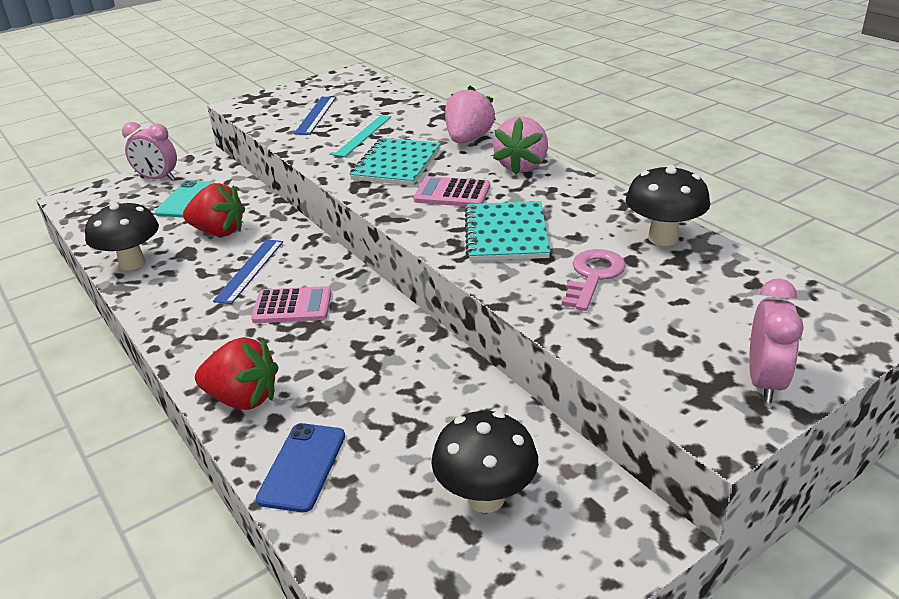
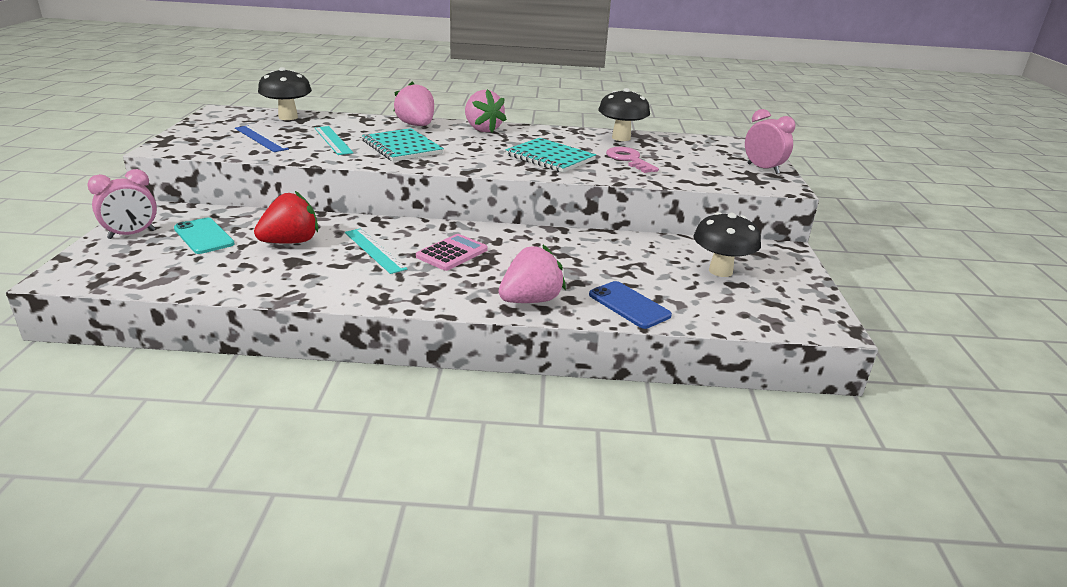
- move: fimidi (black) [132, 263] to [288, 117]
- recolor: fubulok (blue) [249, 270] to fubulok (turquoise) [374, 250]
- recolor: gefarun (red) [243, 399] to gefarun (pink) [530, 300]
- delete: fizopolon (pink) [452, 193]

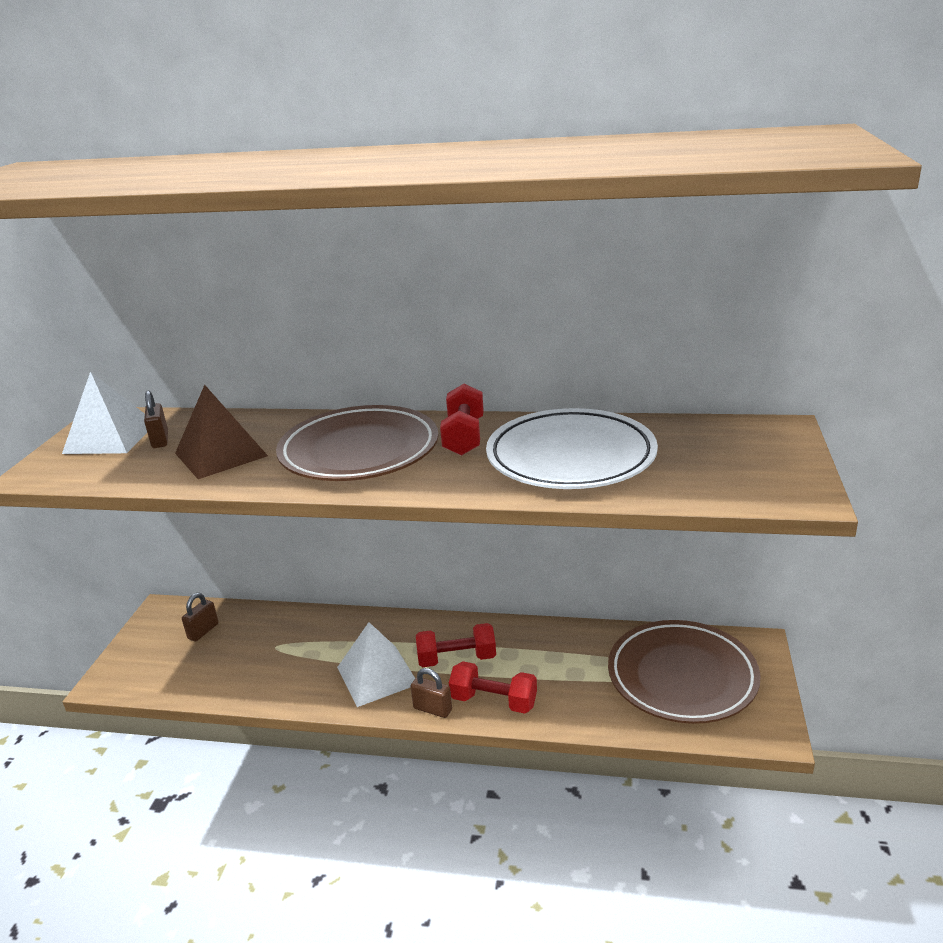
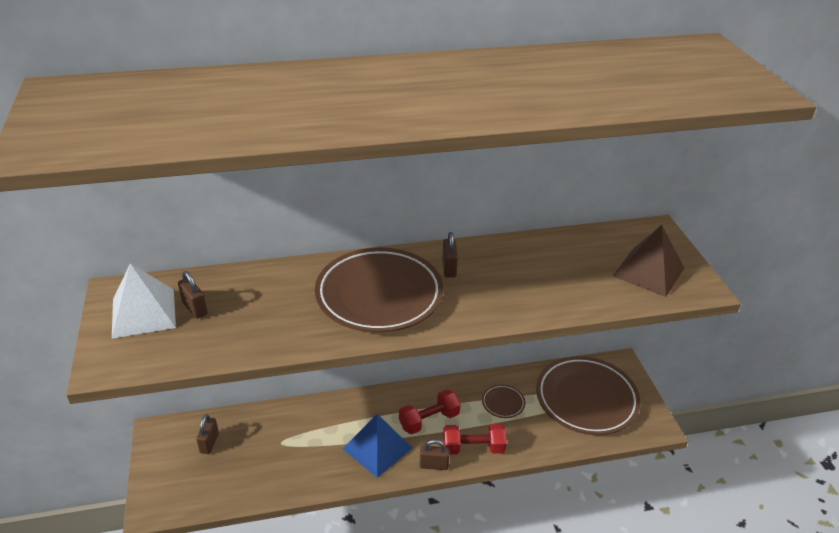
- recolor: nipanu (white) [377, 675] to nipanu (blue) [377, 448]
- replace: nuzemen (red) [464, 437] to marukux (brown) [449, 268]
- insert: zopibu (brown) [503, 403]
- move: nipanu (brown) [221, 454] to [648, 271]
- delete: zopibu (white) [571, 457]

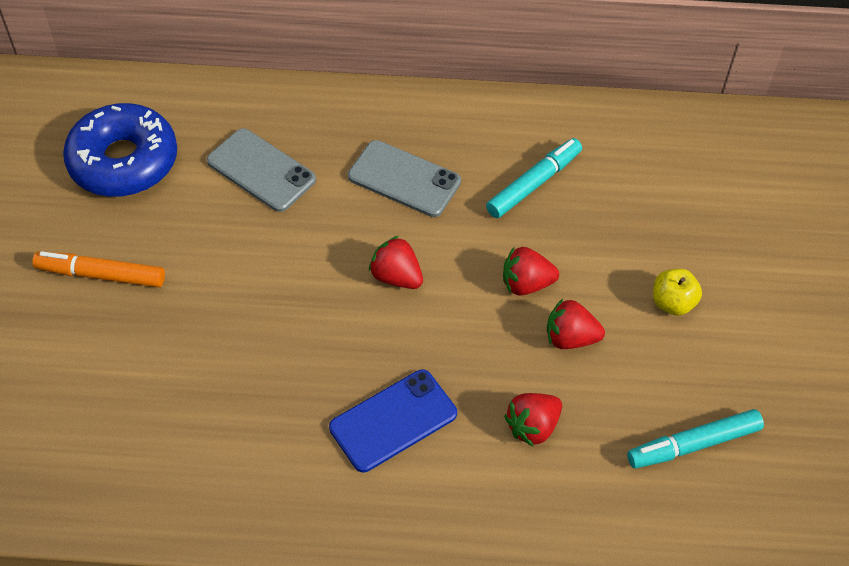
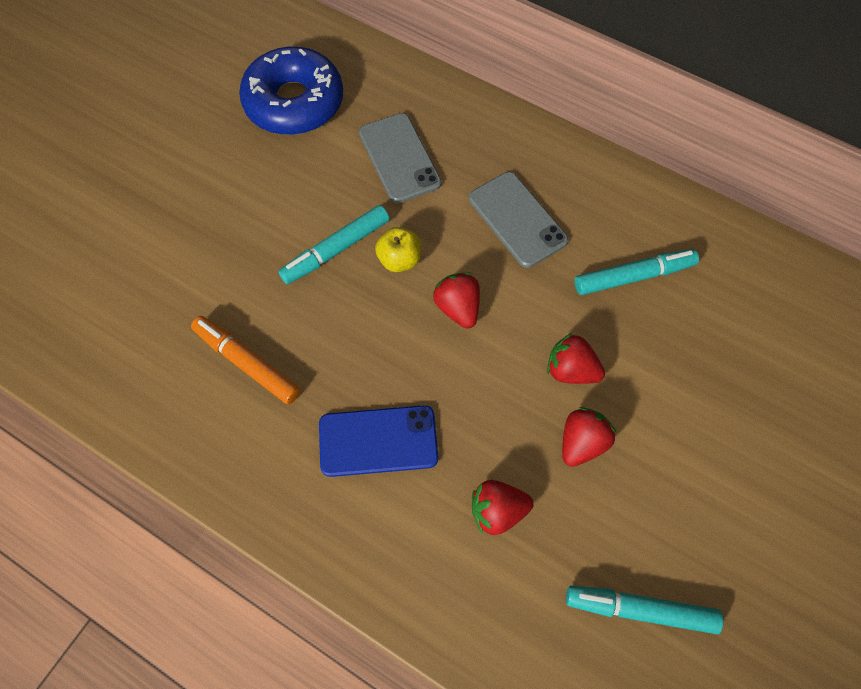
- move: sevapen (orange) [101, 275] to [247, 363]
- insert: sevapen (turquoise) [336, 250]
- move: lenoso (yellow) [672, 303] to [399, 259]
- rotate: gefarun (red) [570, 338] = [582, 442] 90 degrees clockwise

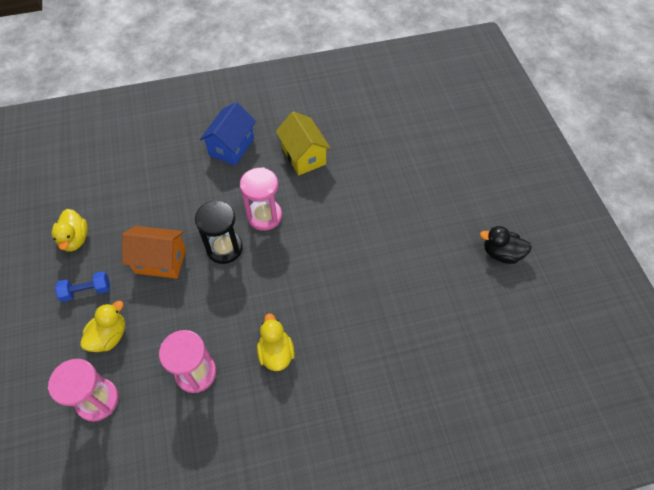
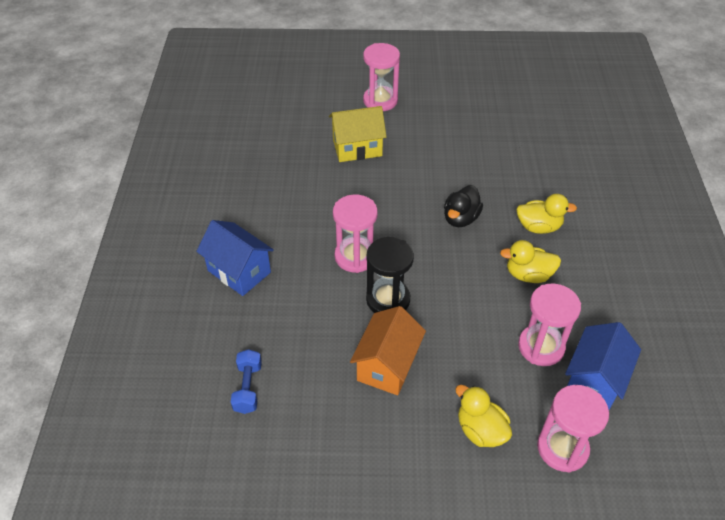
- move: nuzemen (blue) [86, 291] to [248, 388]
- move: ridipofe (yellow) [303, 156] to [357, 148]
- insert: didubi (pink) [380, 101]
- move: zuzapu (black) [501, 253] to [460, 218]
- move: zuzapu (yellow) [75, 239] to [538, 227]
- insert: ridipofe (blue) [594, 381]

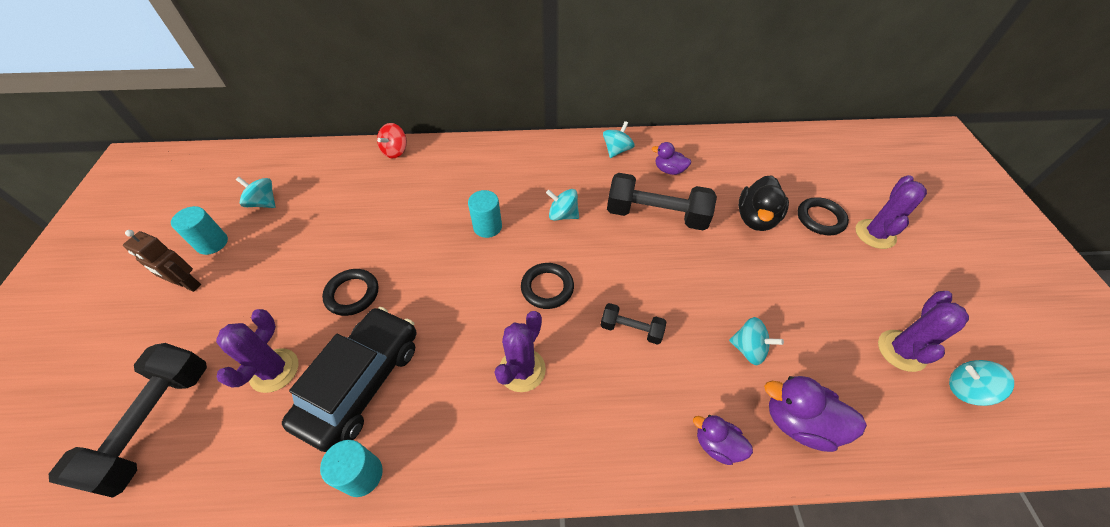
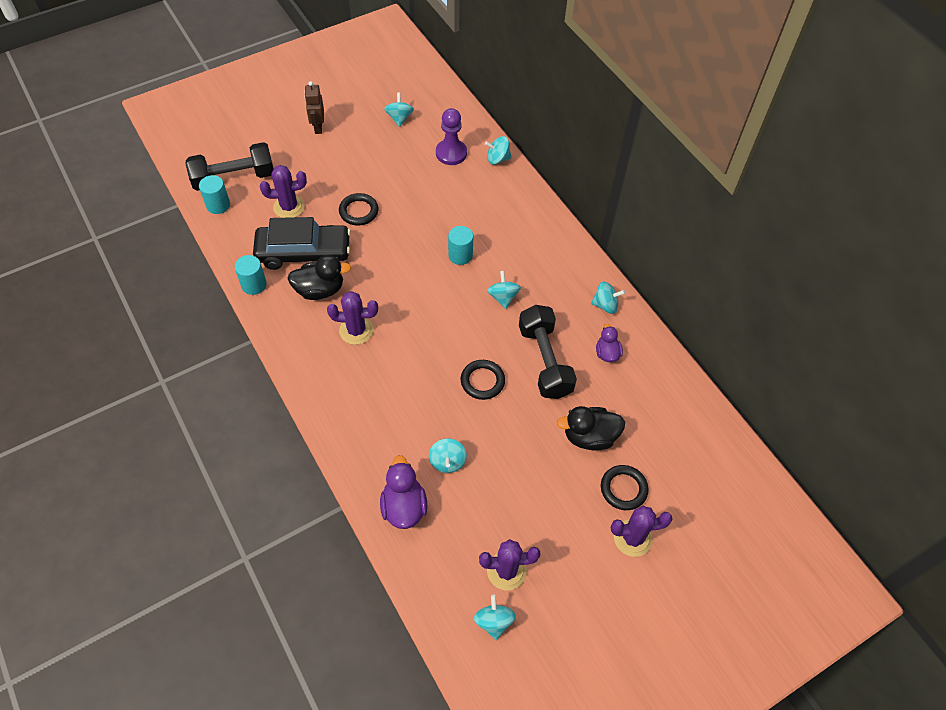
- move: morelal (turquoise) [212, 243] to [218, 205]
- insert: zuzapu (black) [320, 290]
- insert: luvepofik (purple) [451, 153]
- move: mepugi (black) [547, 288] to [482, 381]
- recolor: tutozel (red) [395, 151] to tutozel (turquoise) [497, 159]
- delete: nuzemen (black) [631, 329]
- delete: zuzapu (purple) [716, 445]

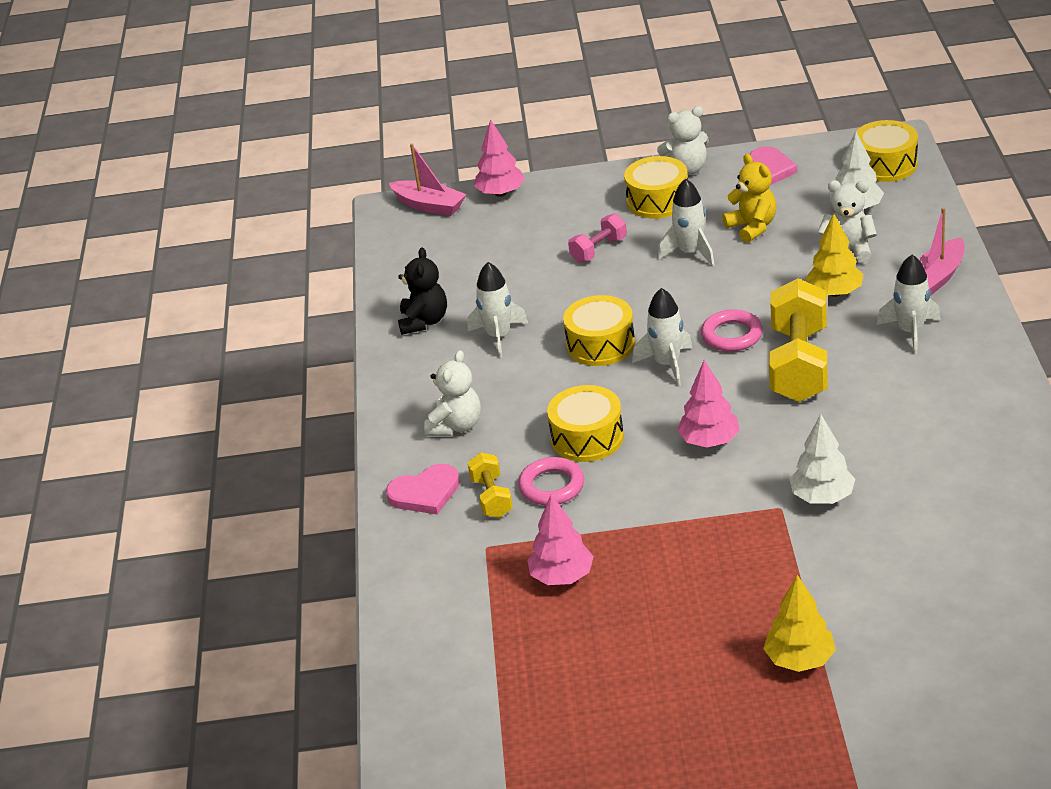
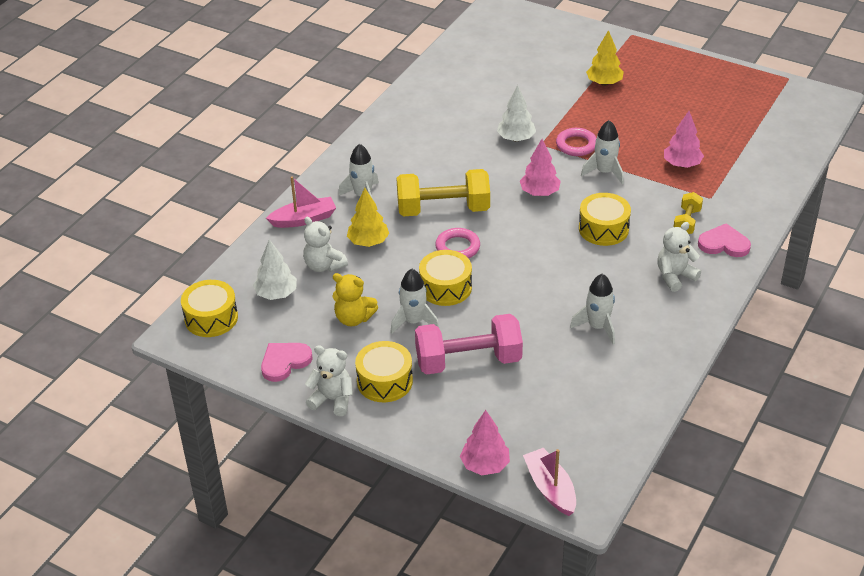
- rotate: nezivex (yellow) [752, 227] = [353, 318] 75 degrees counterclockwise
- rotate: nuzemen (yellow) [799, 364] = [443, 209] 45 degrees clockwise
- resize: nuzemen (pink) [599, 250] = [468, 361] x1.97
- move: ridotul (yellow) [600, 344] to [445, 287]
- move: mepugi (pink) [552, 486] to [576, 145]
- move: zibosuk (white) [667, 364] to [604, 172]
- delete: nezivex (black) [424, 321]

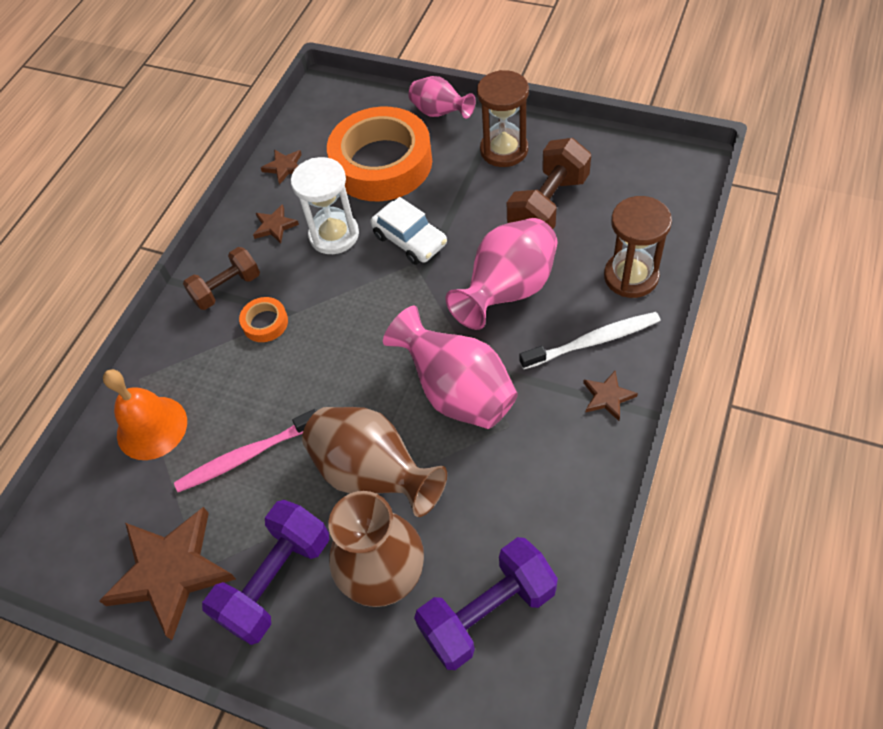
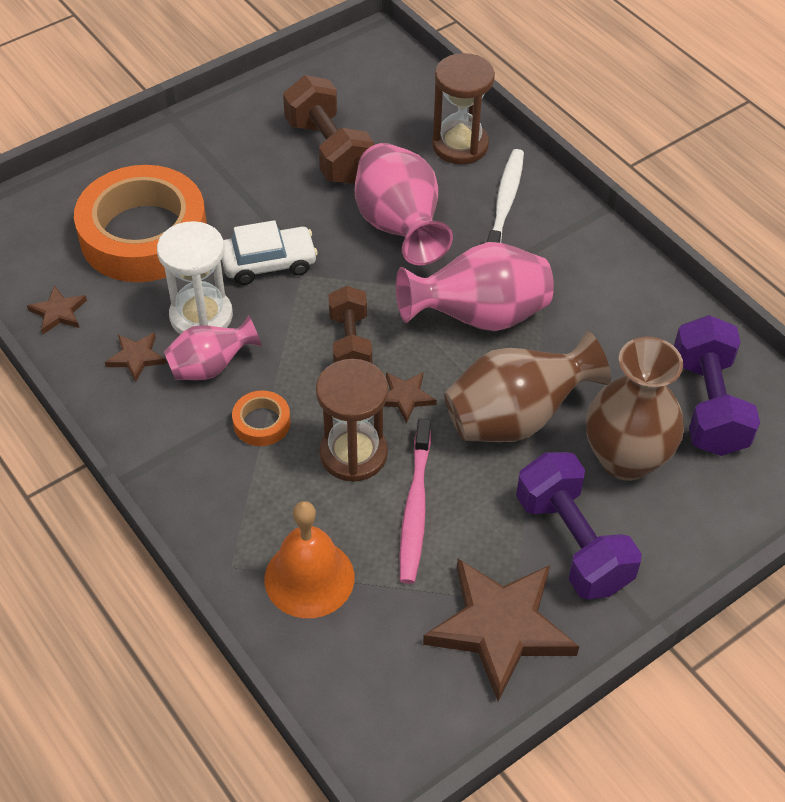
- move: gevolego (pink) [440, 113] to [211, 367]
- move: didubi (brown) [504, 150] to [353, 454]
- move: nuzemen (brown) [227, 288] to [350, 343]
- move: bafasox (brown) [607, 397] to [405, 397]

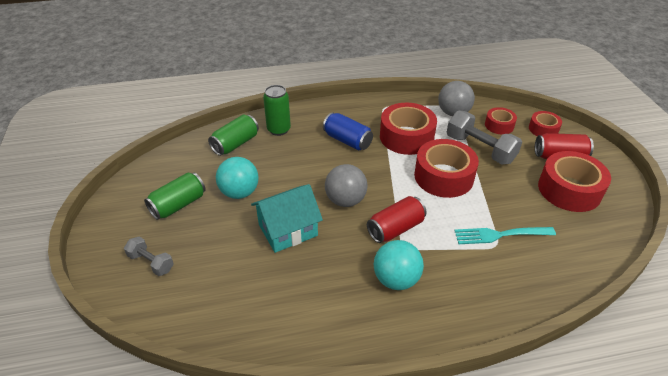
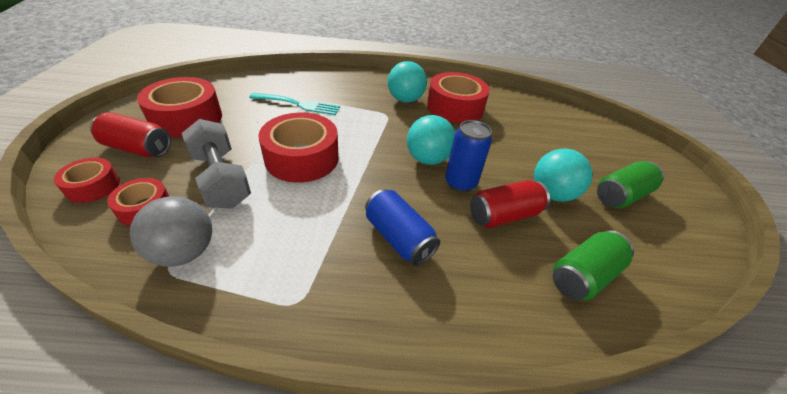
- recolor: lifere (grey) [345, 200] to lifere (turquoise) [427, 159]
- move: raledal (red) [406, 137] to [455, 107]
- insert: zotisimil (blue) [460, 183]
- move: zotisimil (red) [395, 228] to [504, 215]
- delete: nuzemen (grey) [151, 262]
- delete: ridipofe (turquoise) [288, 230]
- delete: zotisimil (green) [279, 129]

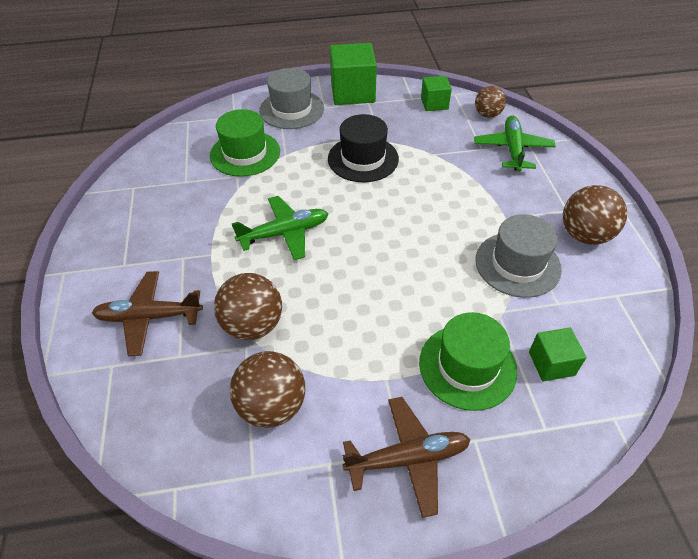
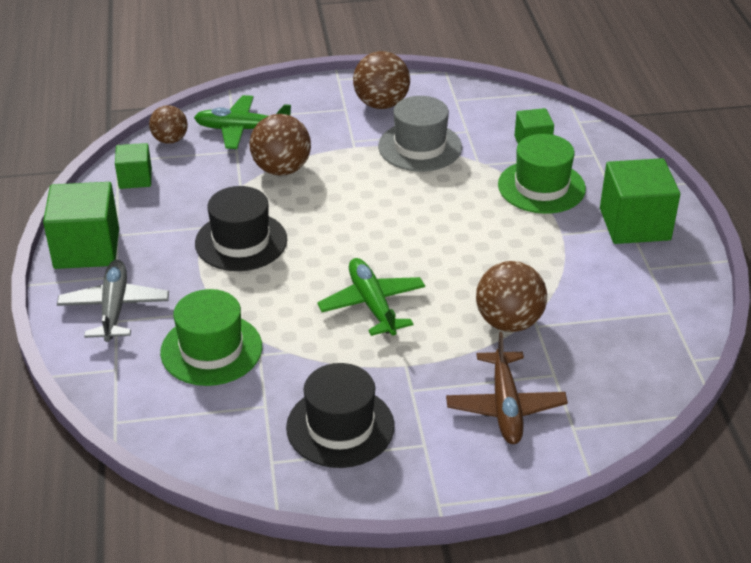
- replace: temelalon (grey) [291, 109] to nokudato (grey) [114, 308]
- move: lifere (brown) [272, 406] to [281, 169]
- insert: temelalon (black) [340, 427]
- replace: nokudato (brown) [408, 458] to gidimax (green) [634, 224]

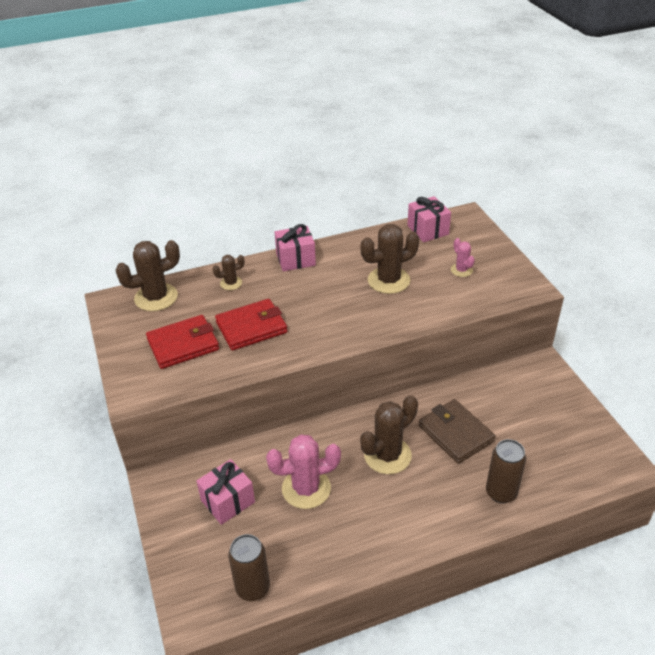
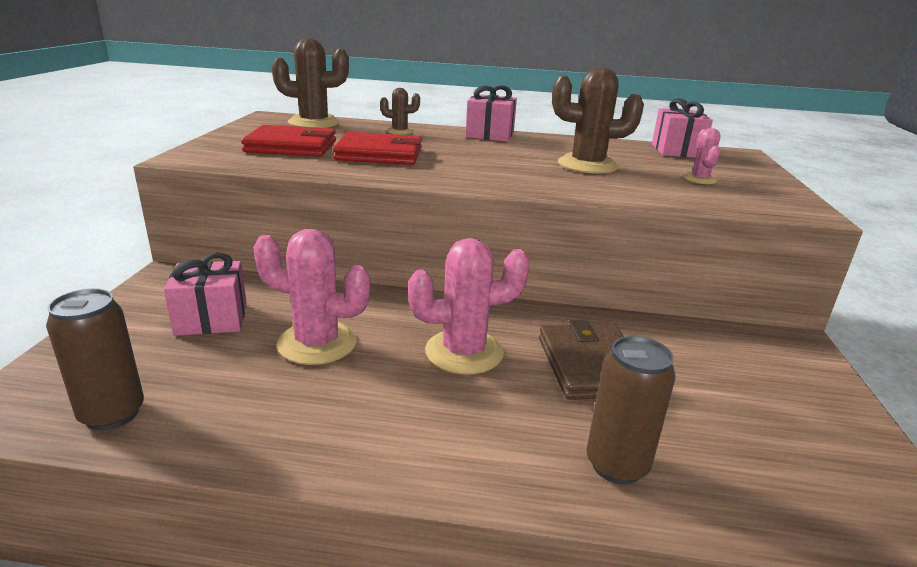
- recolor: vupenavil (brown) [387, 455] to vupenavil (pink) [464, 352]

